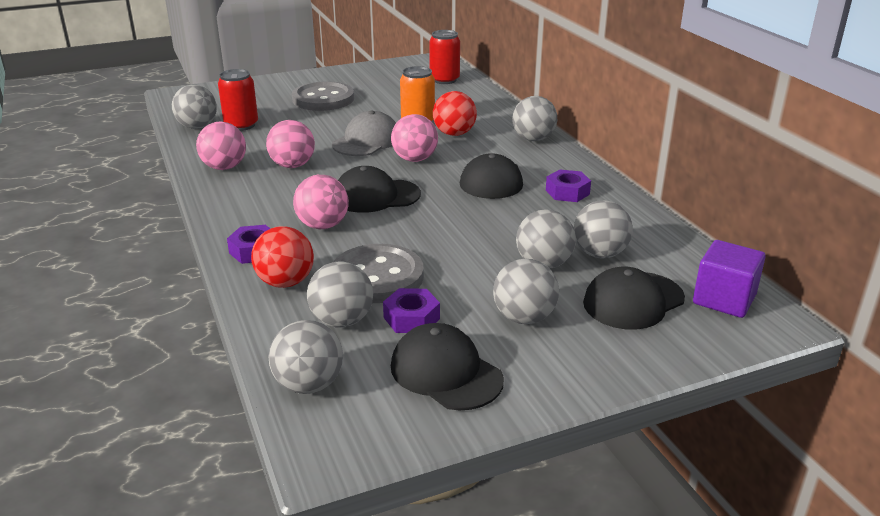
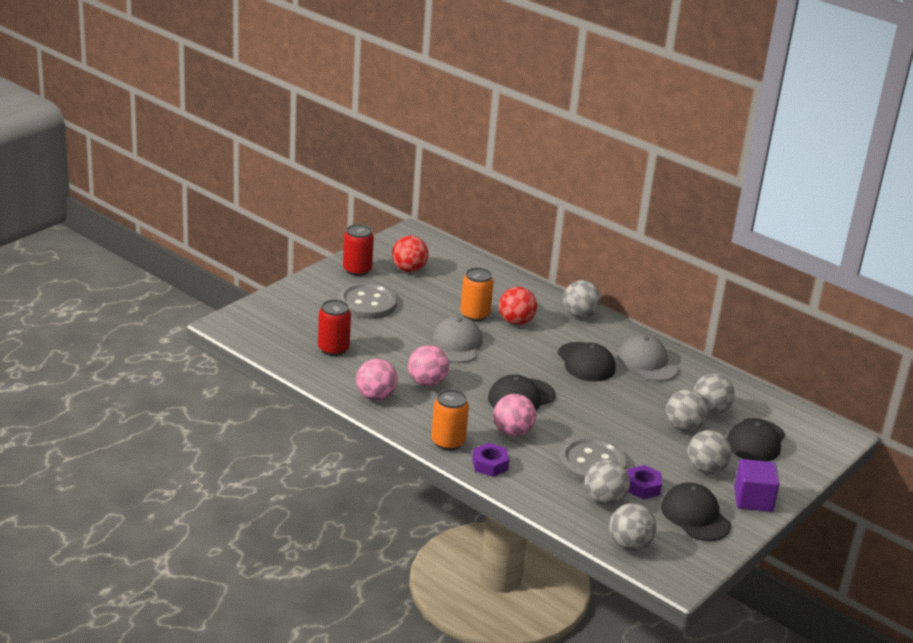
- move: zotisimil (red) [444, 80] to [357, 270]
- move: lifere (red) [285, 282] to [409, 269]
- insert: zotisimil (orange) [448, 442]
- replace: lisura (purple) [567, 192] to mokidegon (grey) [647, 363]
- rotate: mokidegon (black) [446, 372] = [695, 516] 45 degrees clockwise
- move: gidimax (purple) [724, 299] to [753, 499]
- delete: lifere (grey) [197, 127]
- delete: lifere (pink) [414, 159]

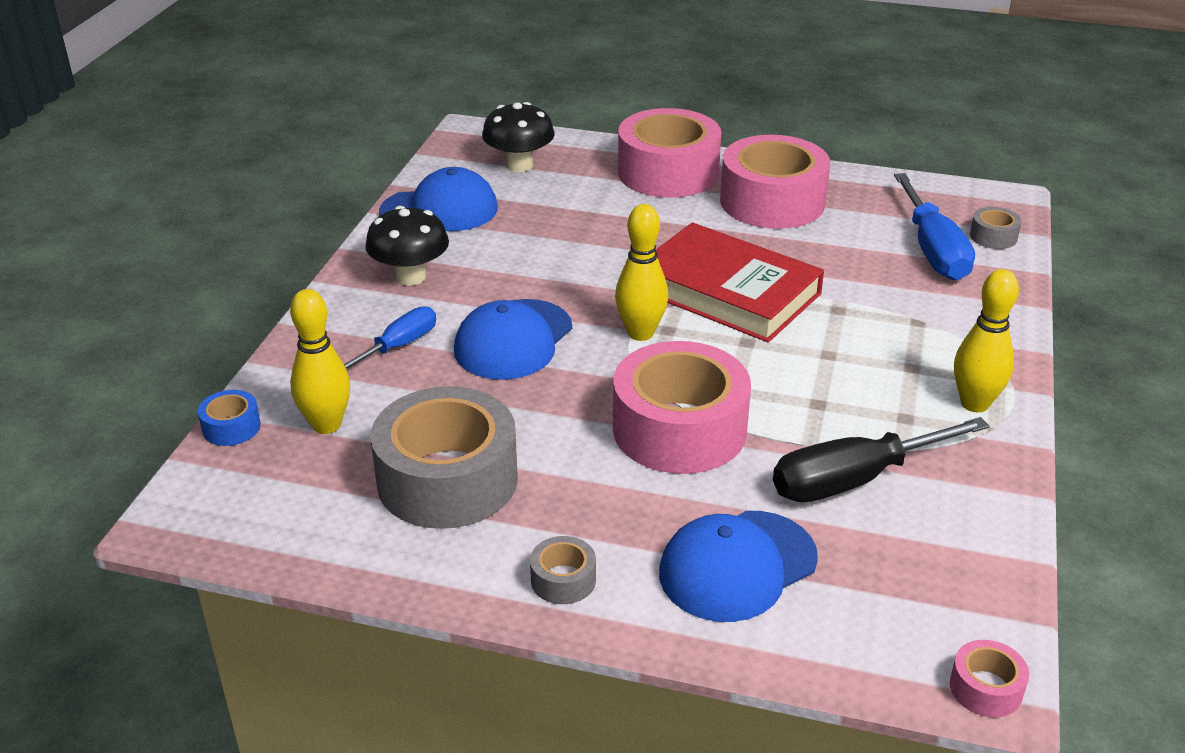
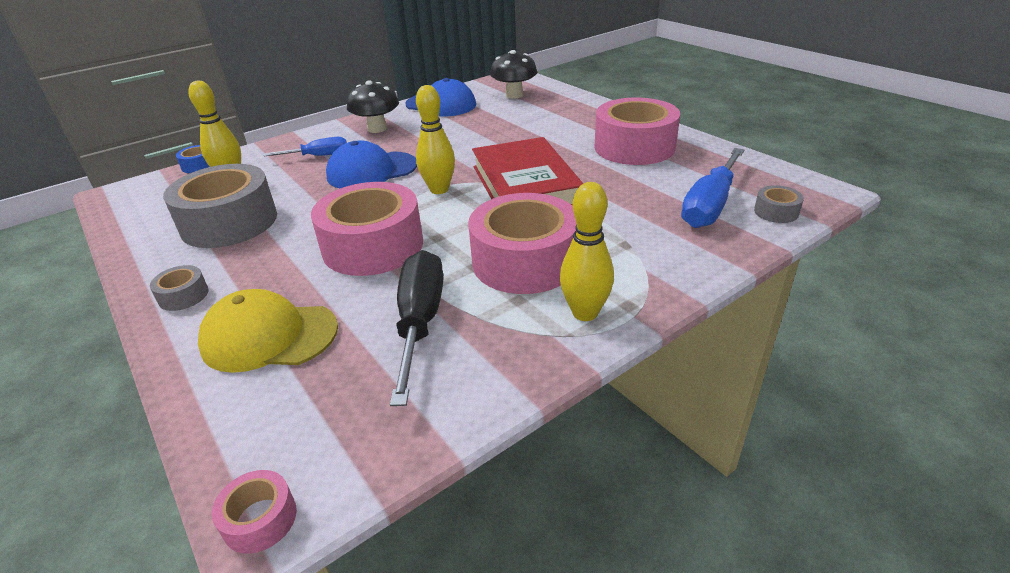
- recolor: mokidegon (blue) [737, 566] to mokidegon (yellow) [269, 336]
- rotate: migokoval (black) [854, 480] = [420, 322] 75 degrees clockwise
- move: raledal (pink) [668, 172] to [525, 261]

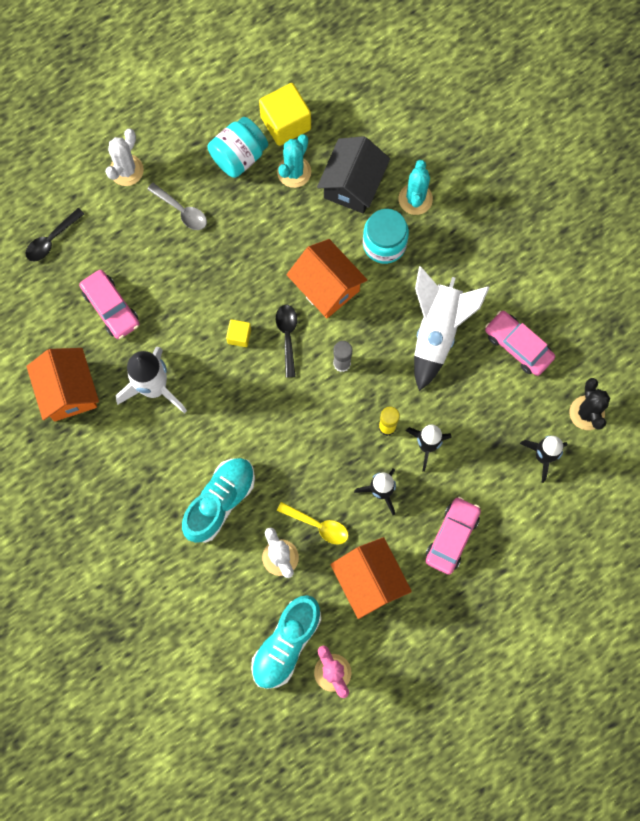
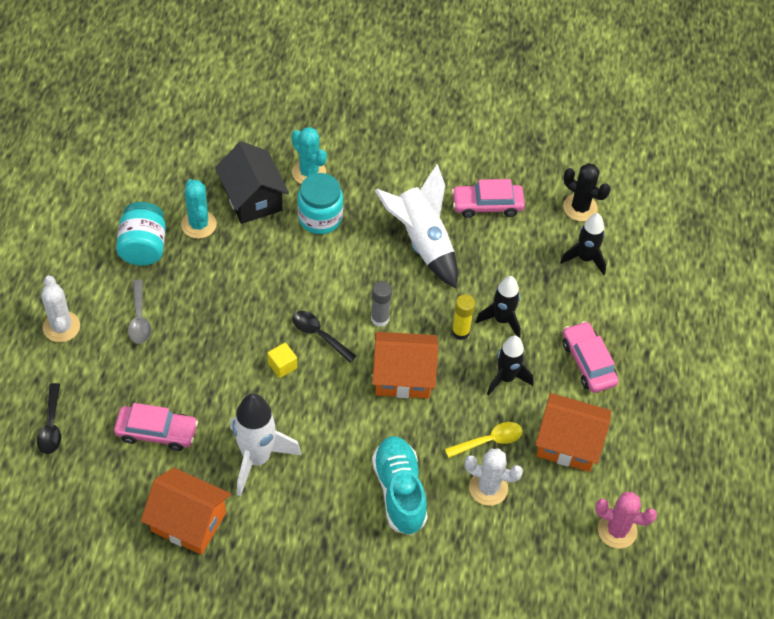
- rotate: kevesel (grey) [182, 211] = [139, 319] 90 degrees clockwise
- move: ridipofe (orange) [326, 287] to [403, 376]
- delete: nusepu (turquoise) [286, 644]
- delete: gidimax (yellow) [285, 123]

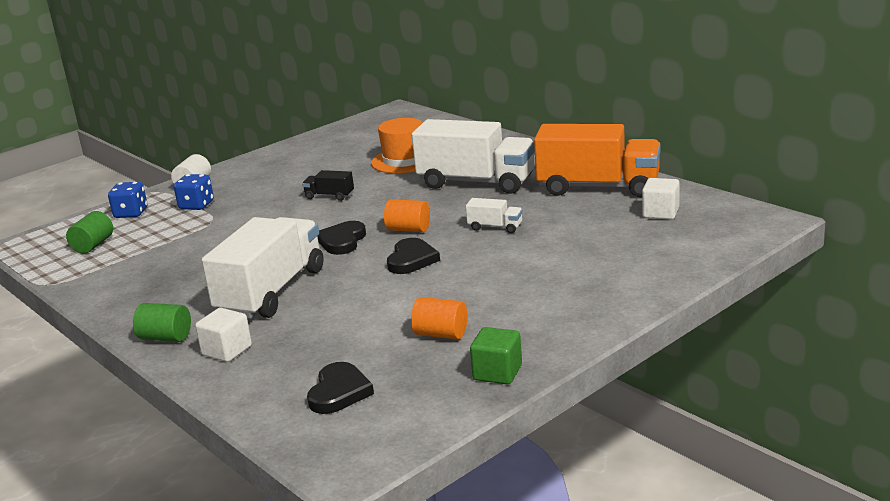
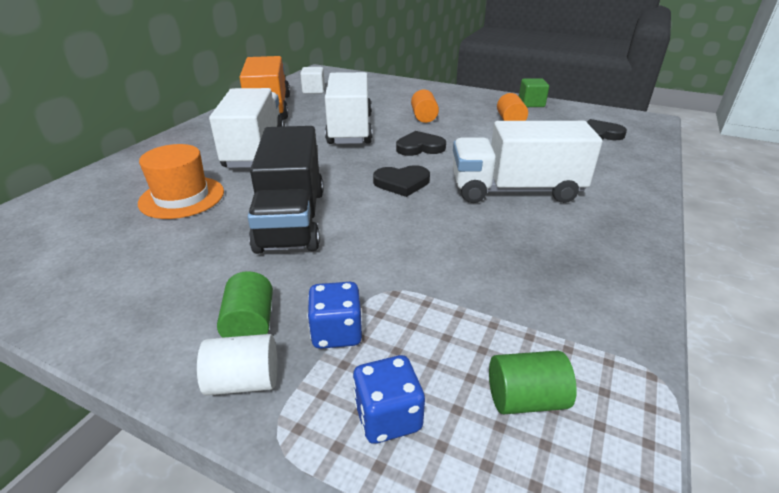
- move: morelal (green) [165, 338] to [250, 324]
- resize: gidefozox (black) [329, 196] = [291, 219] x2.37
- resize: gidefozox (white) [495, 227] = [350, 129] x2.37
- move: morelal (orange) [408, 229] to [424, 117]
- delete: gidimax (white) [227, 350]

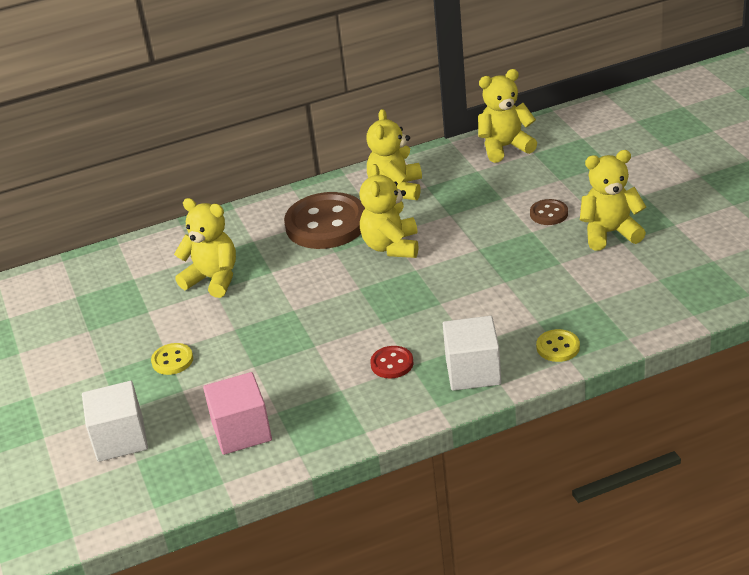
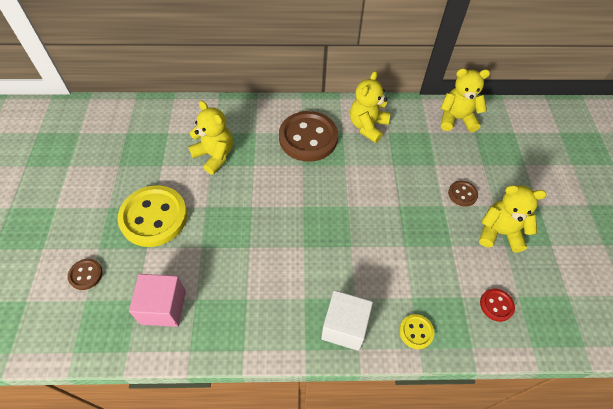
- replace: gidimax (white) [120, 439] to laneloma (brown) [86, 275]
- resize: laneloma (yellow) [172, 360] = [154, 217] x2.21
- move: laneloma (red) [392, 364] to [496, 305]
- delete: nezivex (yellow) [391, 247]

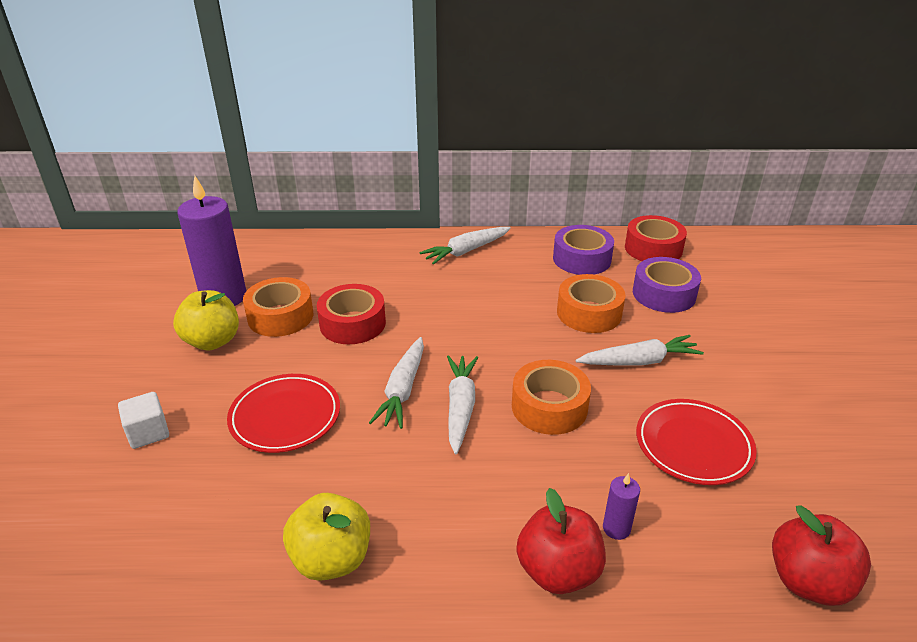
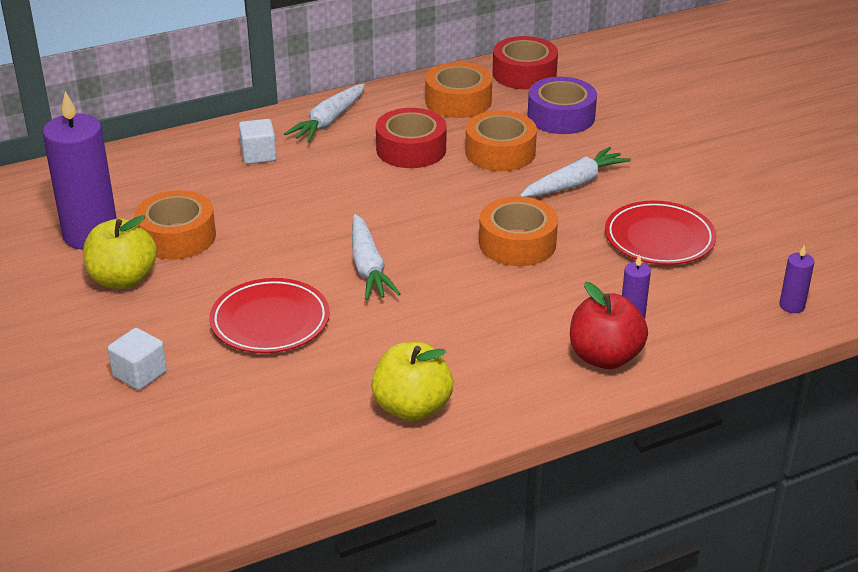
- insert: gidimax (white) [258, 155]
- move: raledal (red) [352, 323] to [411, 149]
- recolor: raledal (purple) [581, 259] to raledal (orange) [458, 101]
- replace: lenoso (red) [808, 581] to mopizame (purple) [792, 306]
- delete: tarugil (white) [460, 407]

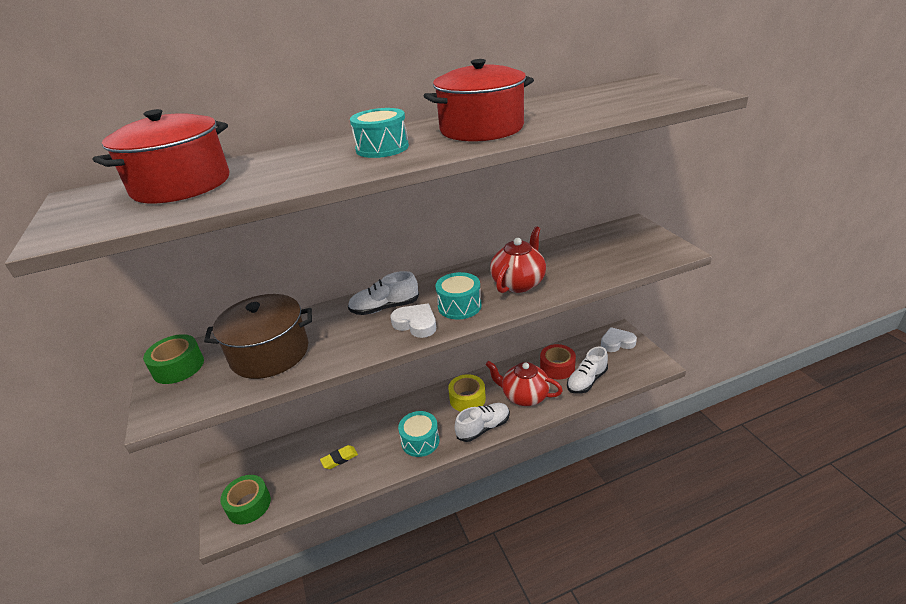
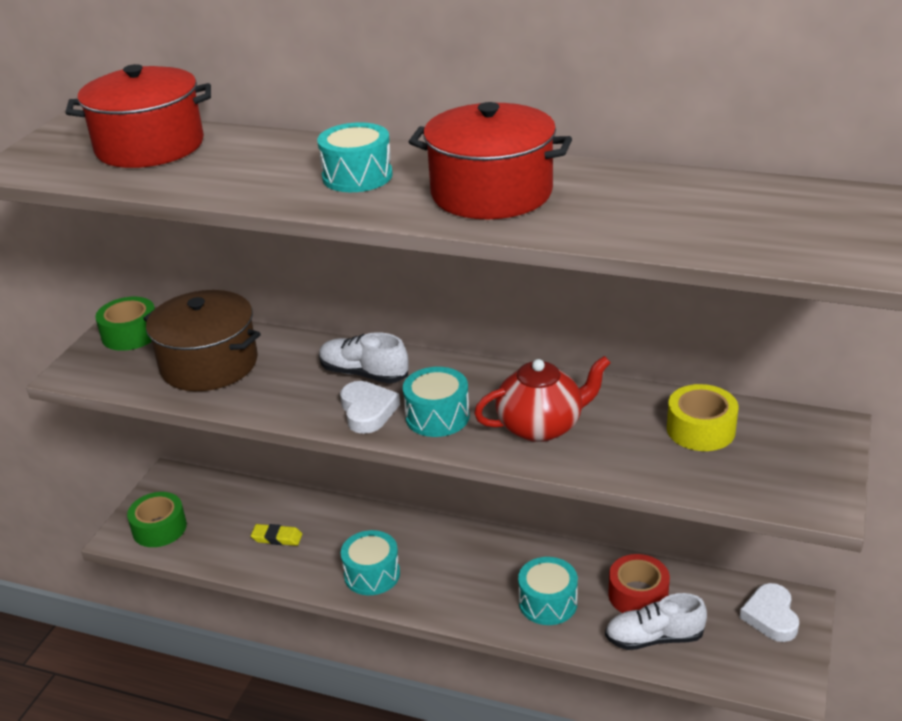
- replace: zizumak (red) [524, 396] to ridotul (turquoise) [548, 602]
- move: raledal (yellow) [467, 399] to [700, 429]
- rotate: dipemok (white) [617, 342] = [770, 616] 120 degrees counterclockwise
- delete: nusepu (white) [483, 428]

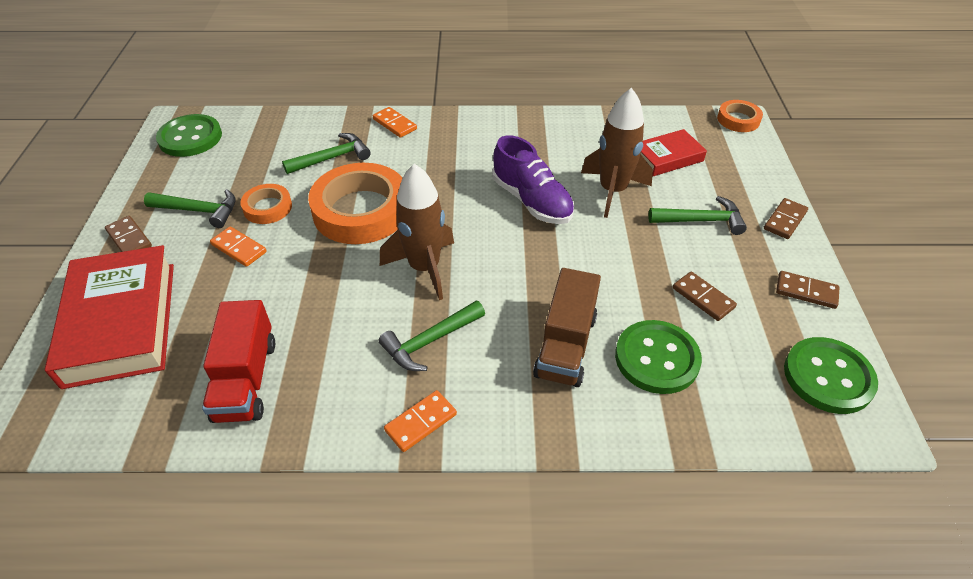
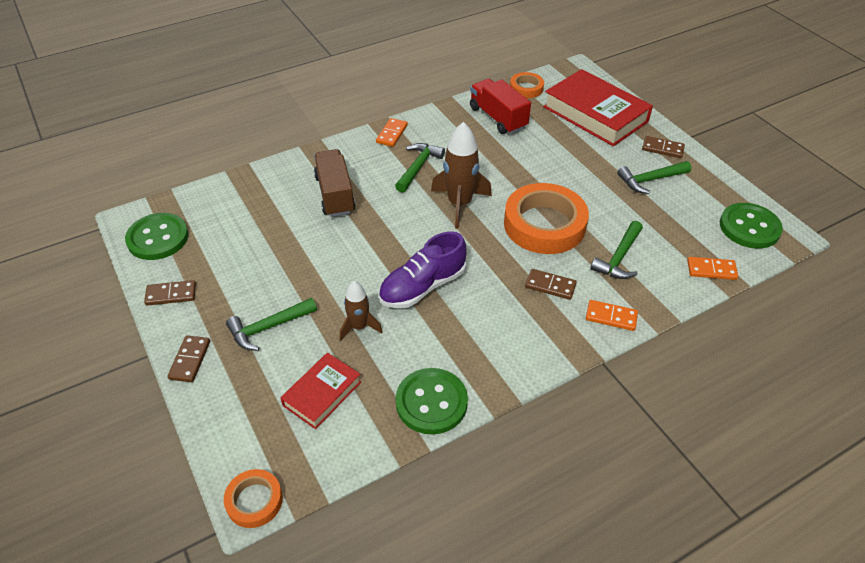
- resize: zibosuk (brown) [612, 191] = [359, 327] x0.60
- rotate: nusepu (purple) [532, 201] = [422, 287] 60 degrees counterclockwise
- move: laneloma (green) [656, 358] to [431, 402]
- move: raledal (orange) [267, 207] to [526, 88]
- move: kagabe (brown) [703, 298] to [550, 286]
- move: kagabe (orange) [239, 248] to [711, 270]

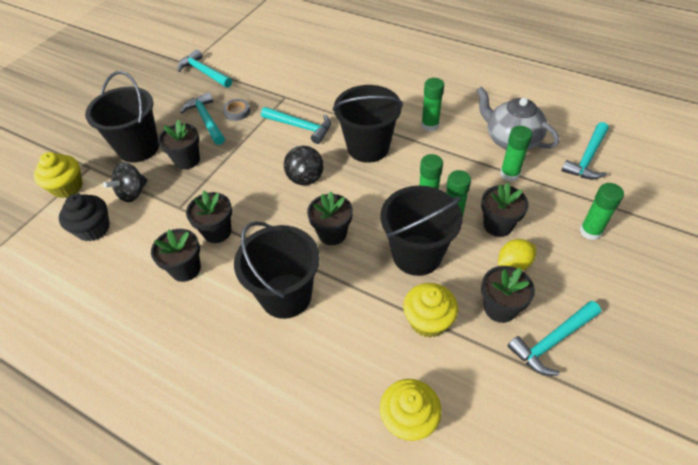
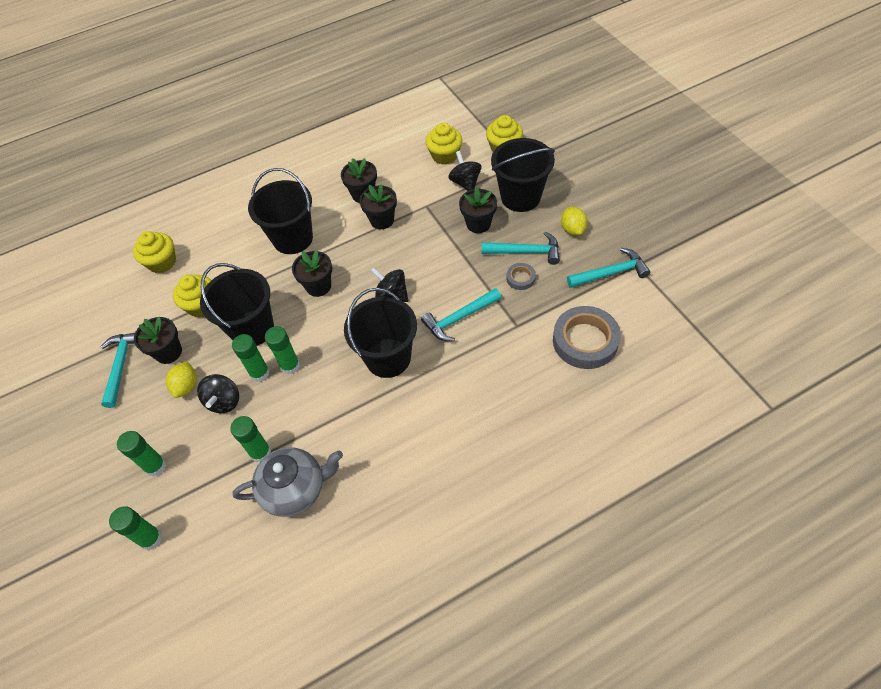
- move: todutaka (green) [430, 125] to [151, 538]
- replace: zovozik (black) [498, 225] to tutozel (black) [224, 401]
- recolor: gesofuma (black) [93, 228] to gesofuma (yellow) [445, 155]
- insert: raledal (grey) [585, 341]
- insert: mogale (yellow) [572, 229]
- delete: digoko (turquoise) [587, 158]

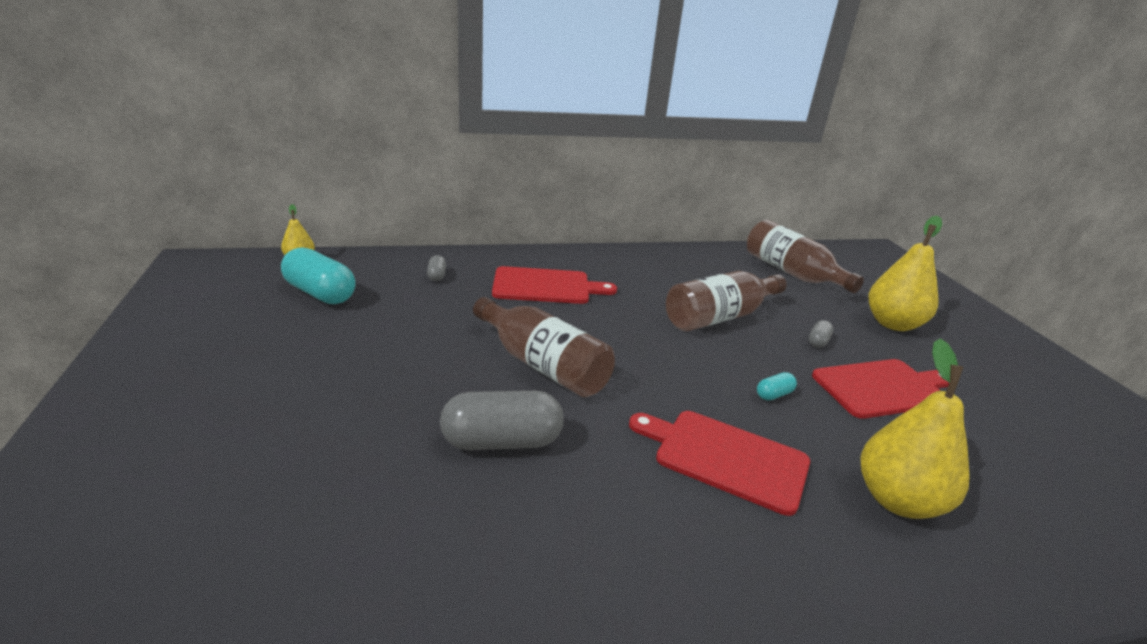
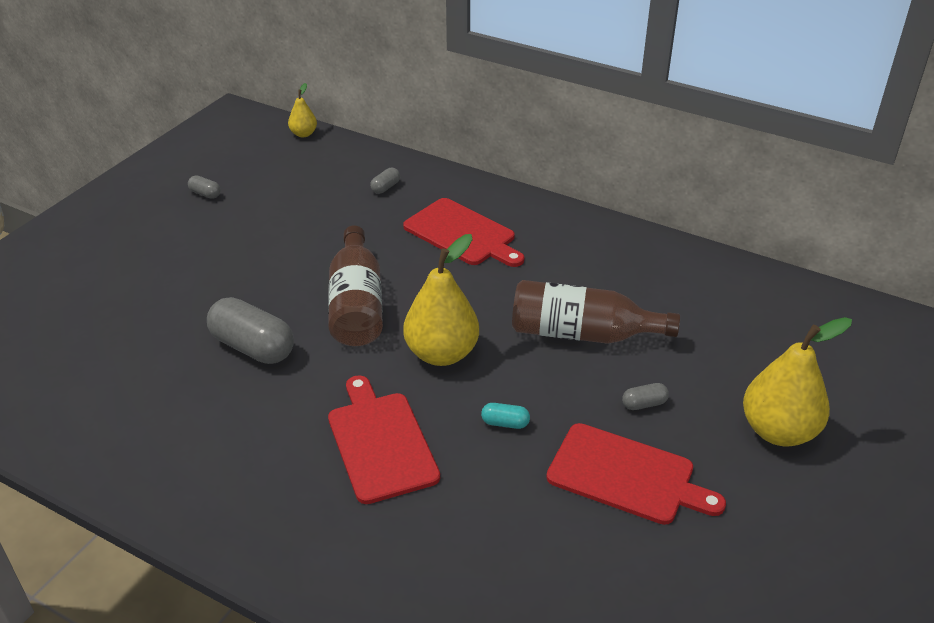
- insert: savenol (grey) [205, 194]
- move: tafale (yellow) [898, 500] to [441, 353]
- delete: savenol (turquoise) [320, 293]
- delete: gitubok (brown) [792, 273]

